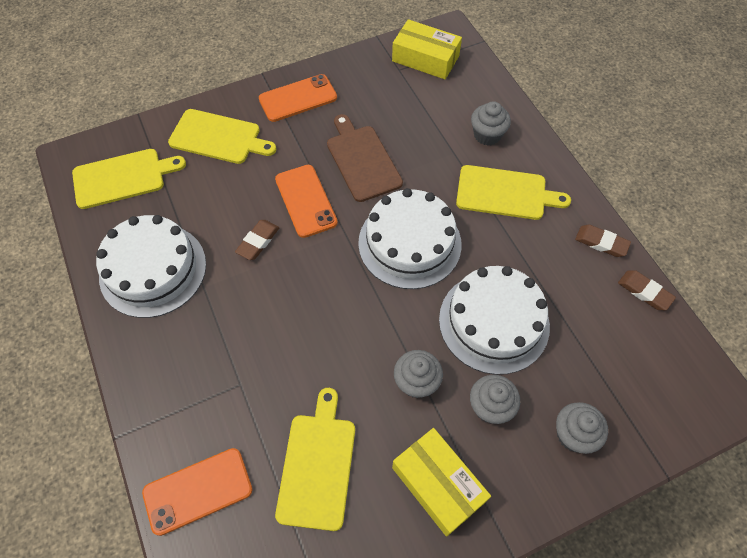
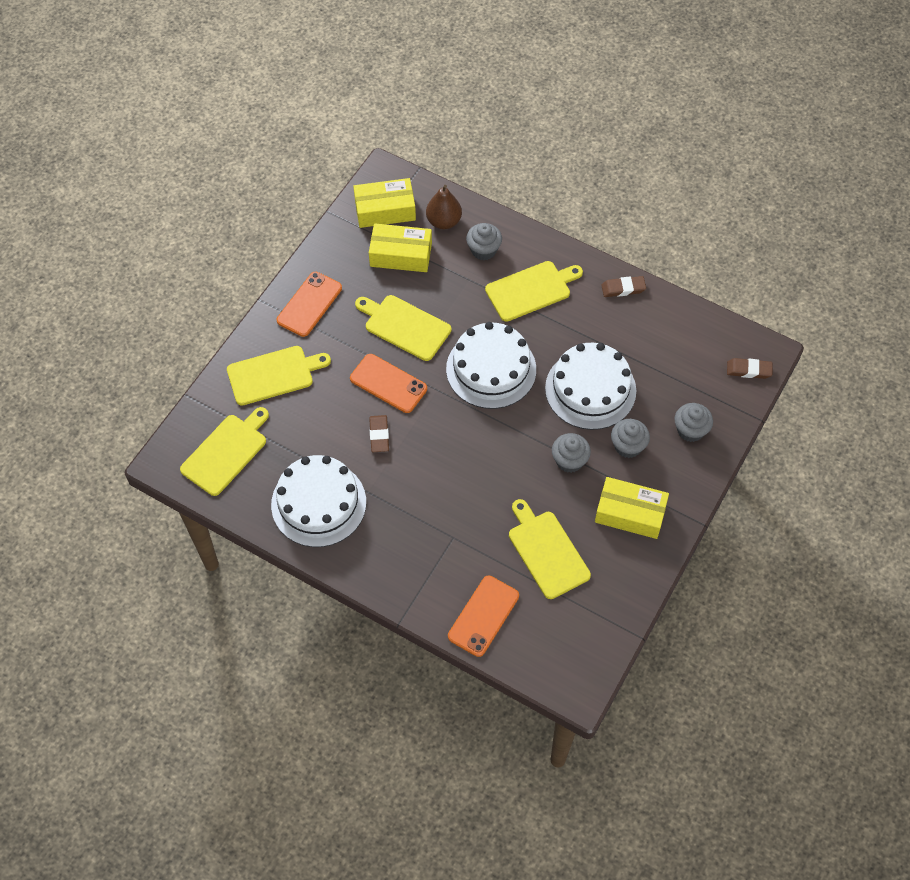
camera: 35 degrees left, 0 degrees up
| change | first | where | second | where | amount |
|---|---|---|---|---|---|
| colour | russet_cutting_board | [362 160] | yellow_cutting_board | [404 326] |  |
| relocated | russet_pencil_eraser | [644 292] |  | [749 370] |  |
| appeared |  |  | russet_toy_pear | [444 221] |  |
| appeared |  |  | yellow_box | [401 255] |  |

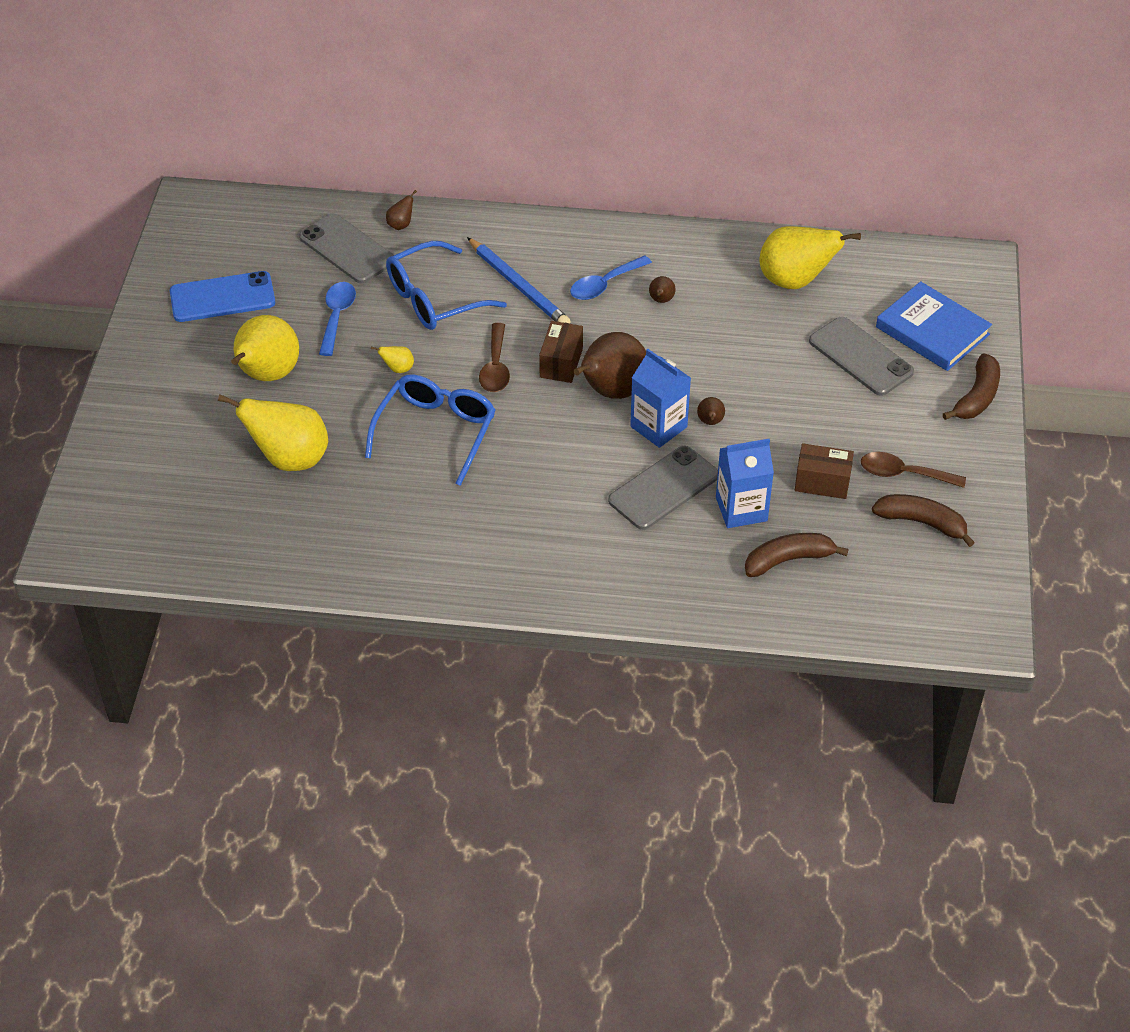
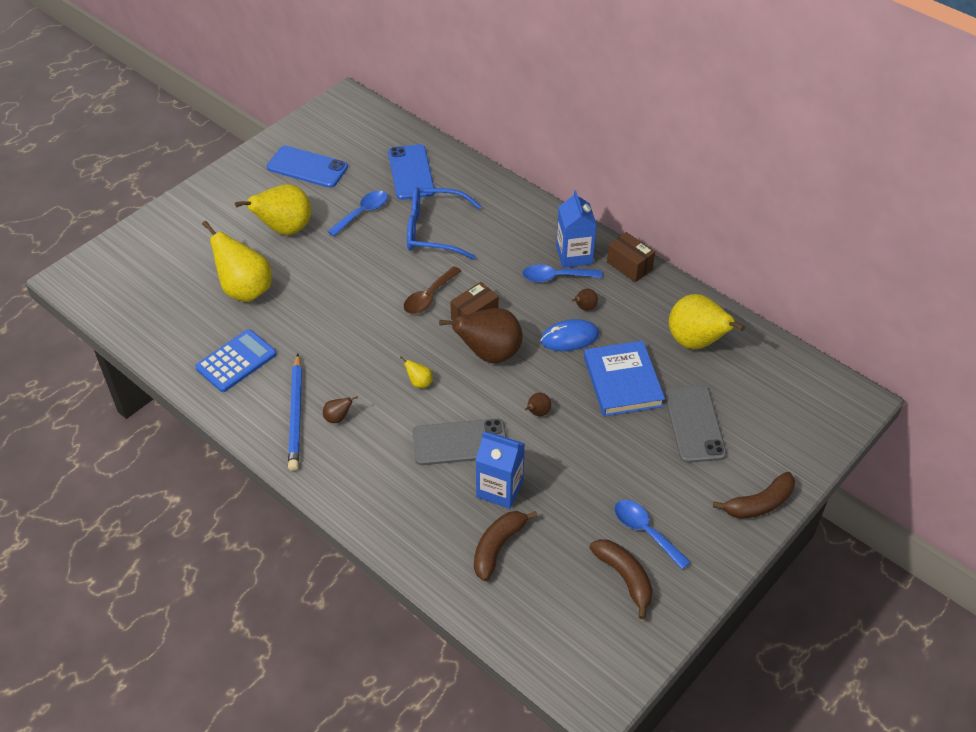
camera: 35 degrees right, 0 degrees up
| change | first | where | second | where | amount |
|---|---|---|---|---|---|
| relocated | russet_toy_pear | [401 225] |  | [338 418] |  |
| colour | grey_mobile_phone | [347 249] | royal_blue_mobile_phone | [411 172] |  |
| relocated | royal_blue_wooden_pencil | [518 286] |  | [296 414] |  |
| relocated | royal_blue_hardcover | [932 331] |  | [622 381] |  |
| relocated | yellow_toy_pear | [398 369] |  | [419 383] |  |
| relocated | royal_blue_juice_carton | [658 427] |  | [574 255] |  |
| missing | royal_blue_glasses | [435 432] |  |  |  |
| relocated | russet_box | [822 482] |  | [629 266] |  |
| colour | russet_teaspoon | [904 474] | royal_blue_teaspoon | [645 532] |  |
| spun | russet_banana_fruit | [788 560] |  | [498 547] | 75 degrees counterclockwise |
| appeared |  |  | royal_blue_PC_mouse | [569 338] |  |
| appeared |  |  | royal_blue_pocket_calculator | [236 361] |  |

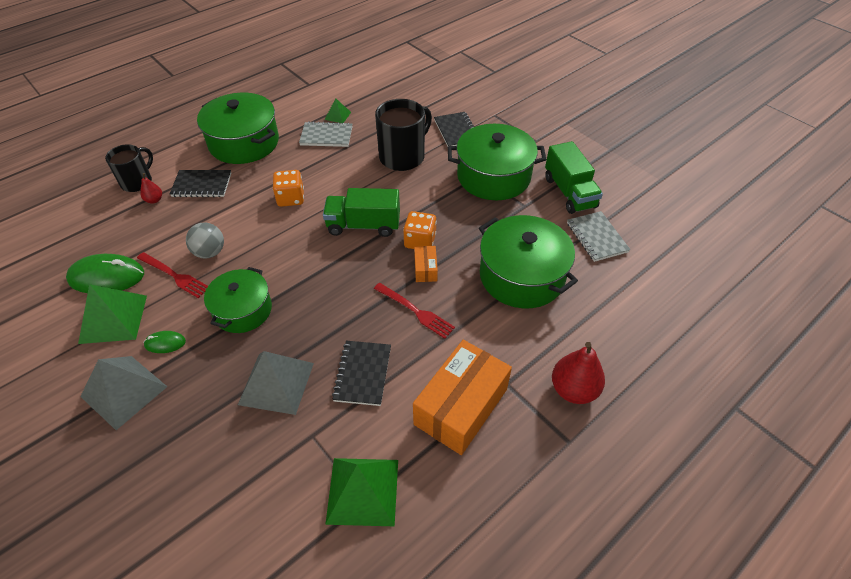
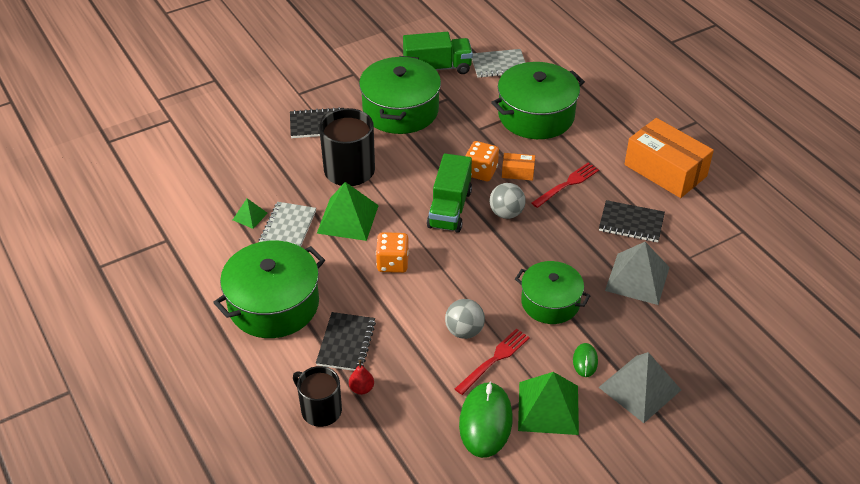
camera: 80 degrees left, 5 degrees down
| change | first | where | second | where | amount |
|---|---|---|---|---|---|
| missing | scarlet_toy_pear | [573 389] |  |  |  |
| relocated | leaf-green_pyramid | [362 491] |  | [347 219] |  |
| appeared |  |  | grey_sphere | [506 213] |  |

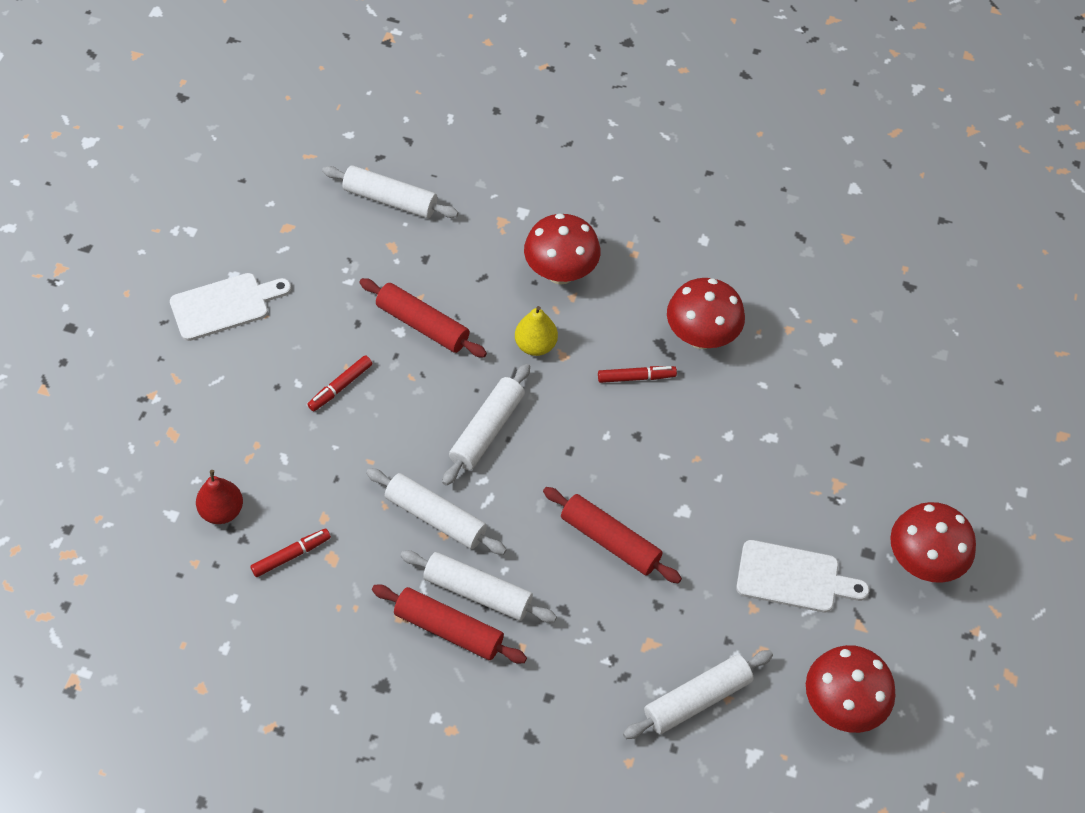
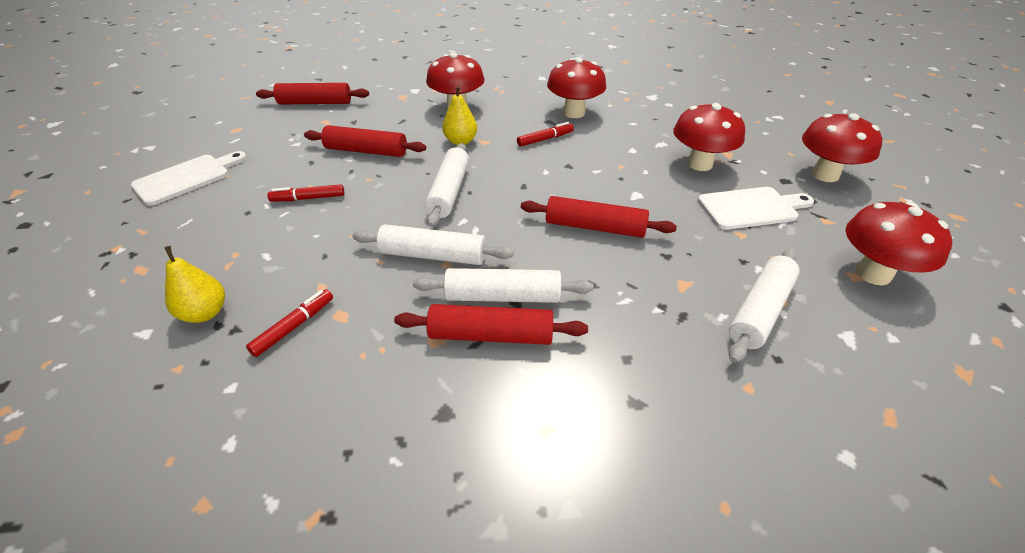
camera: 20 degrees left, 15 degrees down
| change | first | where | second | where | amount |
|---|---|---|---|---|---|
| colour | pure_white_pastry_roller | [390 200] | scarlet_pastry_roller | [315 103] |  |
| spun | scarlet_marker_pen | [340 387] |  | [308 198] | 60 degrees clockwise |
| colour | scarlet_toy_pear | [222 511] | yellow_toy_pear | [205 313] |  |
| appeared |  |  | scarlet_toadstool | [699 164] |  |

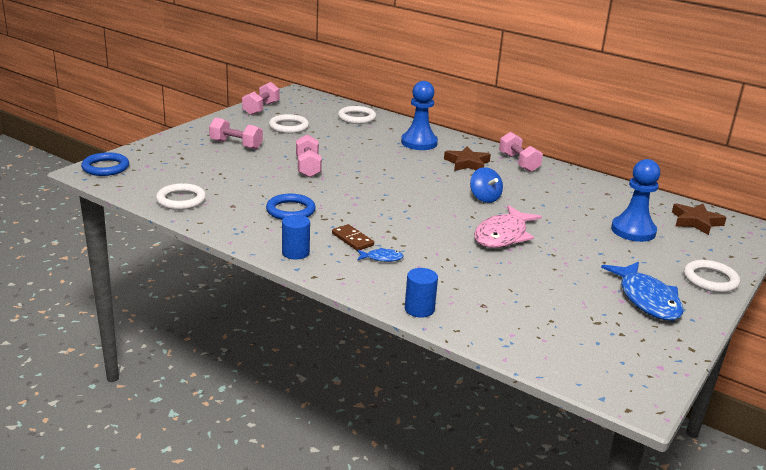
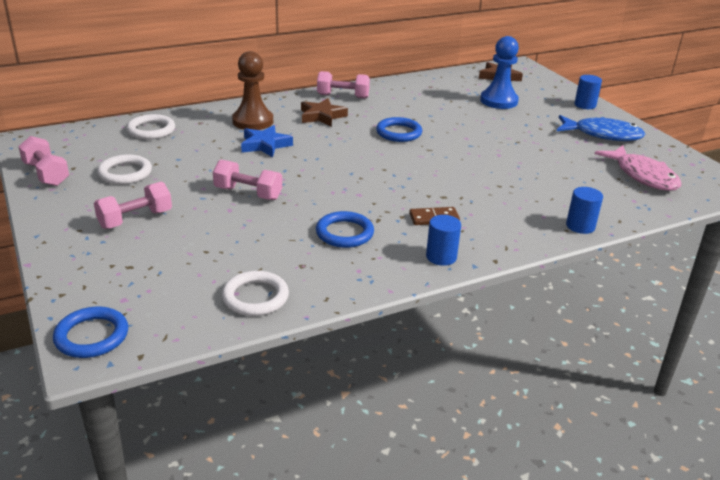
camera: 60 degrees left, 5 degrees up
| change | first | where | second | where | amount |
|---|---|---|---|---|---|
| colour | royal_blue_pawn | [419 143] | russet_pawn | [253 121] |  |
| exchanged | royal_blue_spinning_top | [484 198] | royal_blue_torus | [399 133] |  |
| relocated | rosy_fish_figure | [503 235] |  | [642 176] |  |
| missing | royal_blue_fish_figure | [382 258] |  |  |  |
| exchanged | pure_white_torus | [710 280] | royal_blue_solid_cylinder | [585 105] |  |
| appeared |  |  | royal_blue_five-pointed_star | [265 145] |  |

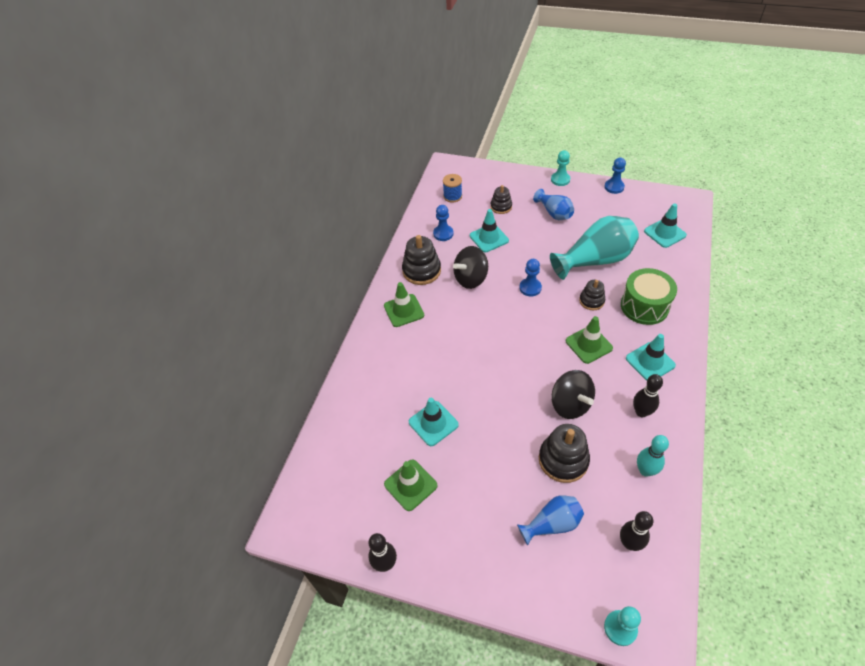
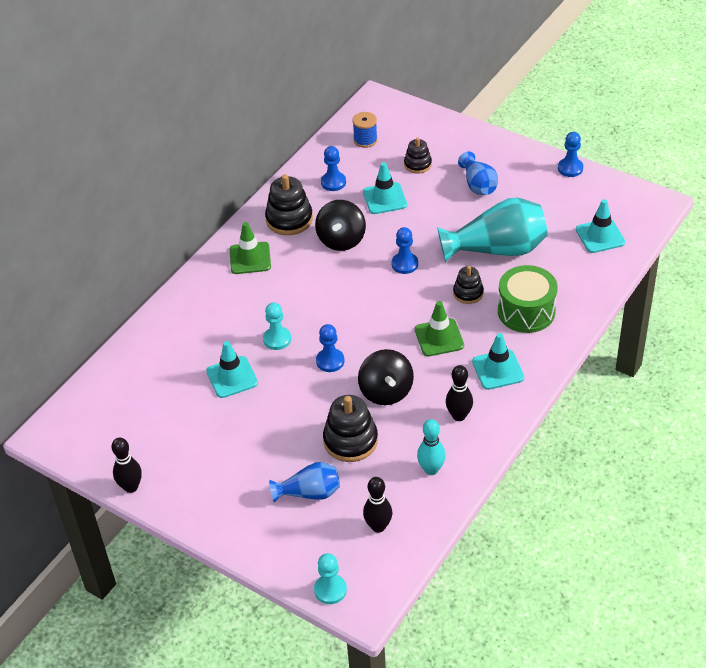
camera: 15 degrees right, 5 degrees down
| change | first | where | second | where | amount |
|---|---|---|---|---|---|
| relocated | turquoise_pawn | [560 180] |  | [277 339] |  |
| spun | jet-black_spinning_top | [471 279] |  | [341 240] | 60 degrees counterclockwise |
| missing | leaf-green_safety_cone | [410 485] |  |  |  |
| appeared |  |  | royal_blue_pawn | [330 361] |  |

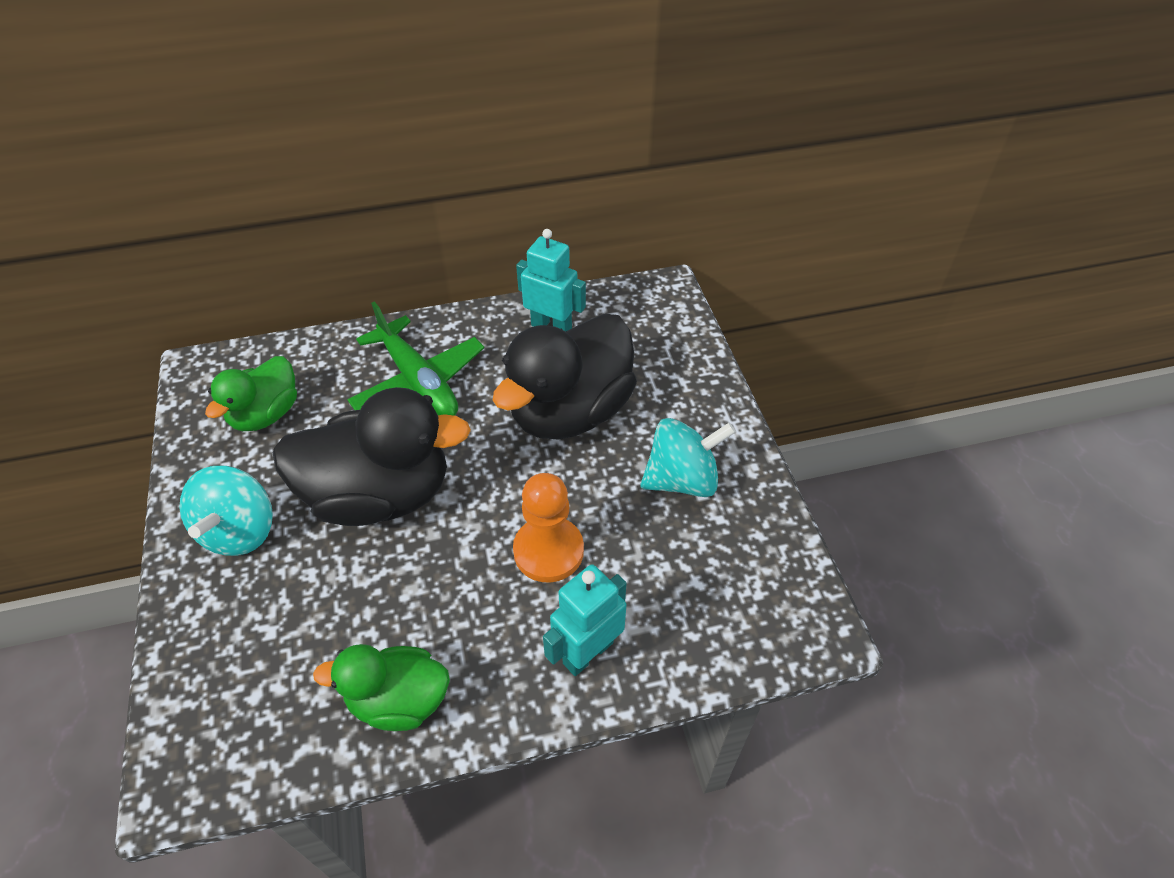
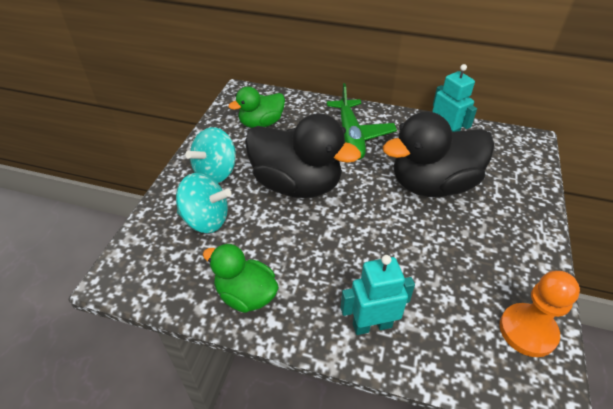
camera: 30 degrees right, 5 degrees down
| change | first | where | second | where | amount |
|---|---|---|---|---|---|
| relocated | turquoise_spinning_top | [682 479] |  | [206 220] |  |
| relocated | bright_orange_pawn | [548 551] |  | [527 331] |  |

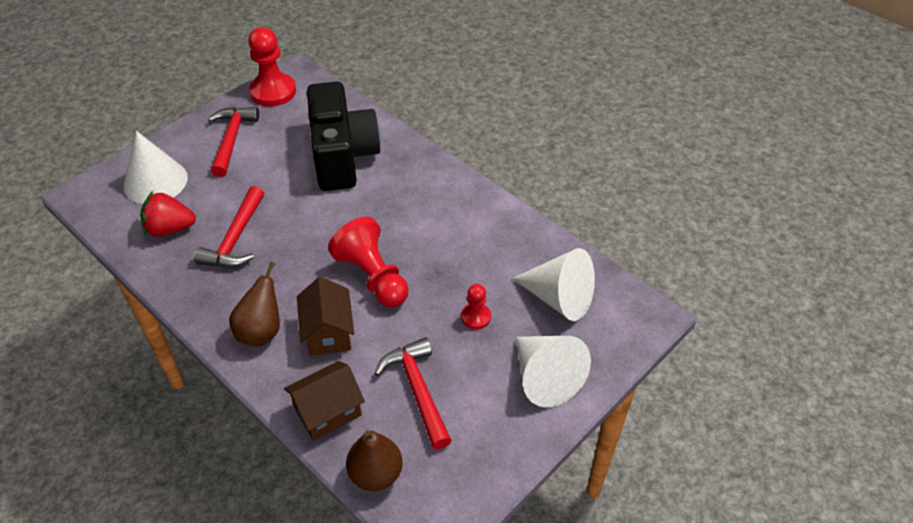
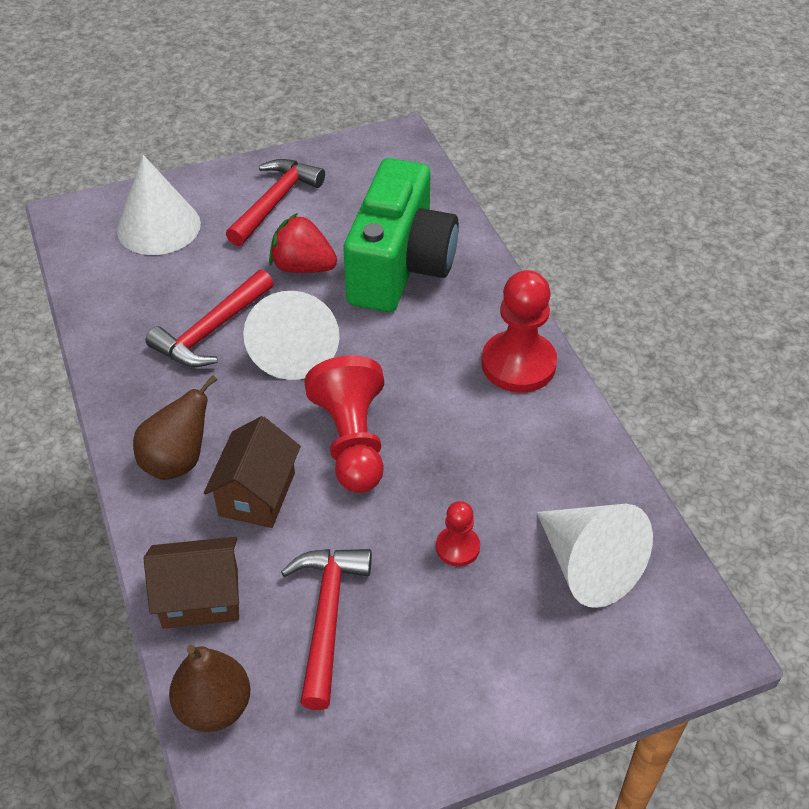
camera: 25 degrees right, 0 degrees up
| change | first | where | second | where | amount |
|---|---|---|---|---|---|
| relocated | scarlet_pawn | [273 92] |  | [518 364] |  |
| colour | jet-black_compact_camera | [343 156] | leaf-green_compact_camera | [400 267] |  |
| relocated | scarlet_toy_strawberry | [170 229] |  | [303 267] |  |
| relocated | pure_white_cone_shape | [545 378] |  | [294 349] |  |

